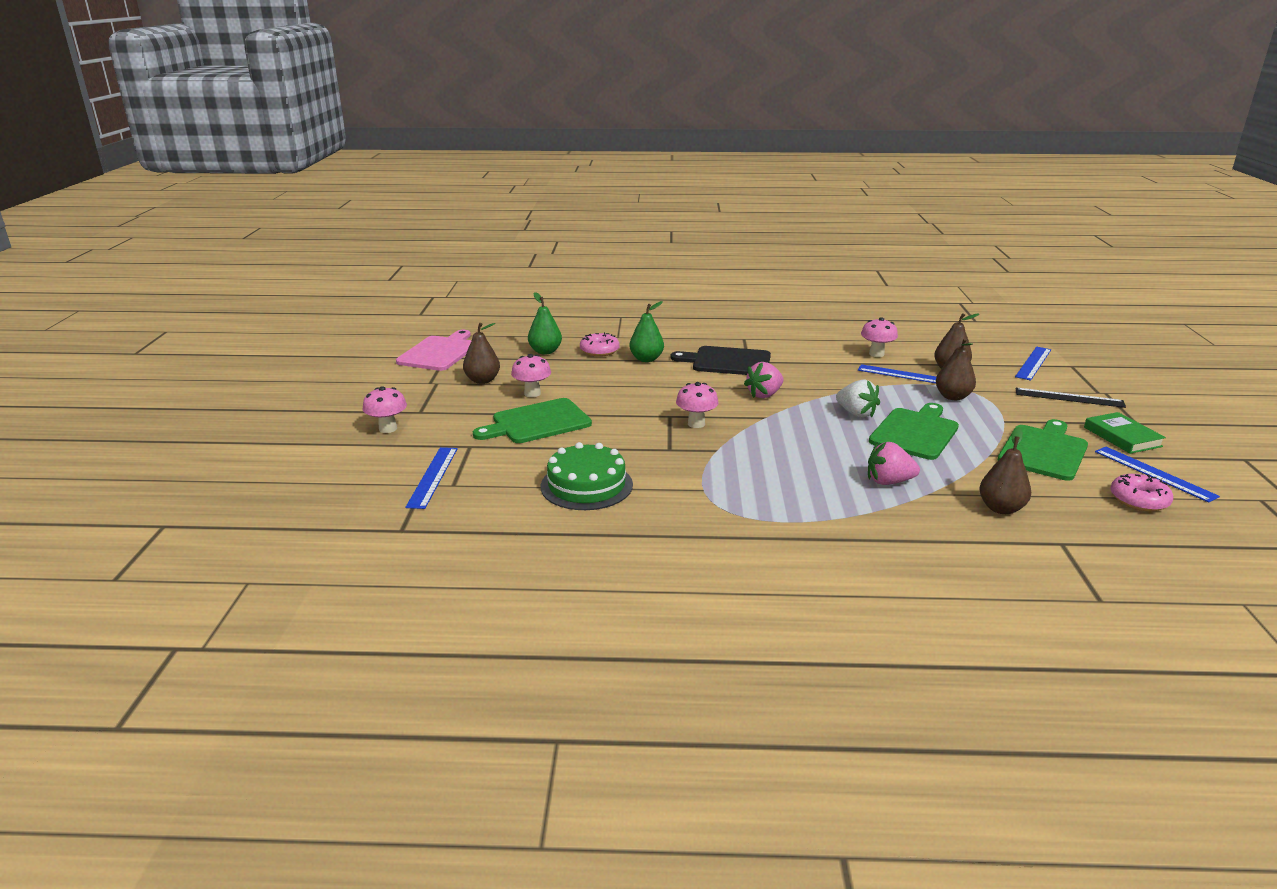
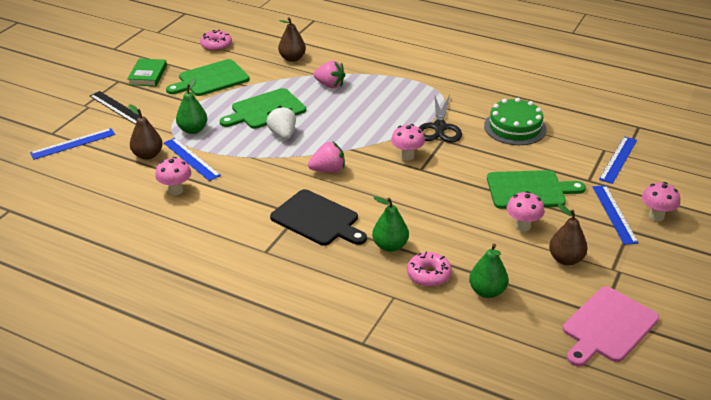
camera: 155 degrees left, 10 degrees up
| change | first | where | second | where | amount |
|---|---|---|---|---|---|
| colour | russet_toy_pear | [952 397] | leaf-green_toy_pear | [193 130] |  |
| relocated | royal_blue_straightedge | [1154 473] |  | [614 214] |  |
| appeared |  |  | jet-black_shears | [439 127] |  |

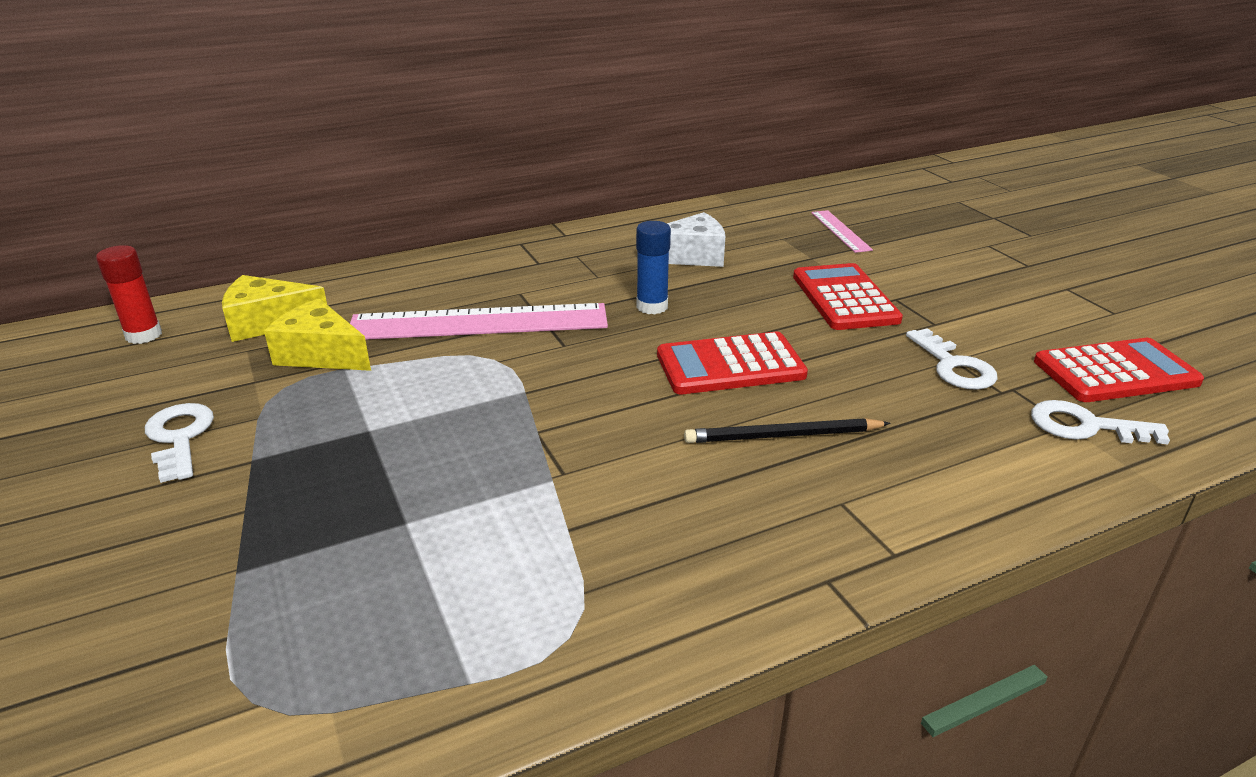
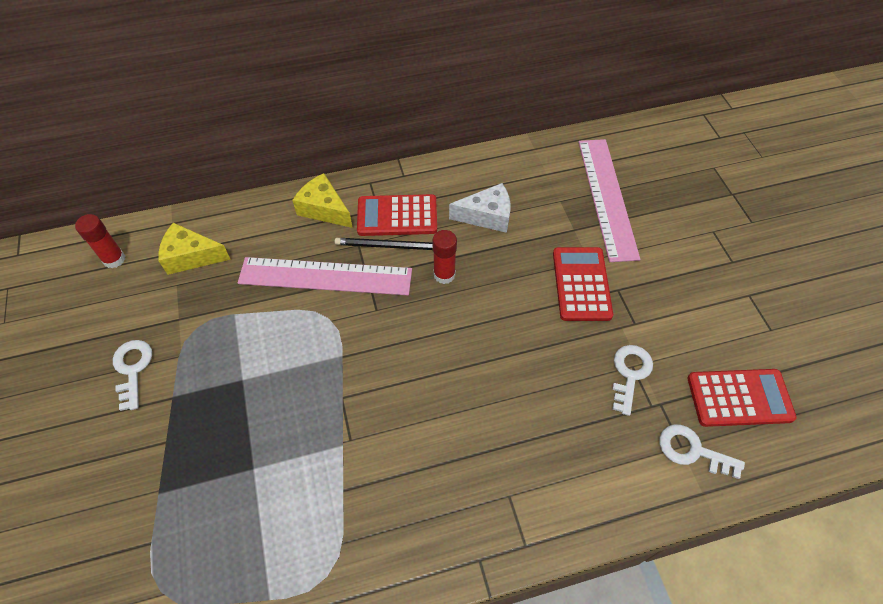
camera: 10 degrees right, 25 degrees up
| change | first | where | second | where | amount |
|---|---|---|---|---|---|
| size | rosy_straightedge | [840 231] |  | [607 197] | x2.07 |
| colour | royal_blue_stick_of_glue | [652 306] | scarlet_stick_of_glue | [444 275] |  |
| relocated | yellow_cheese | [321 354] |  | [324 209] |  |
| spun | pure_white_latchkey | [954 366] |  | [629 374] | 150 degrees counterclockwise |
| relocated | scarlet_pocket_calculator | [730 365] |  | [397 216] |  |
| relocated | jet-black_wooden_pencil | [783 436] |  | [388 246] |  |

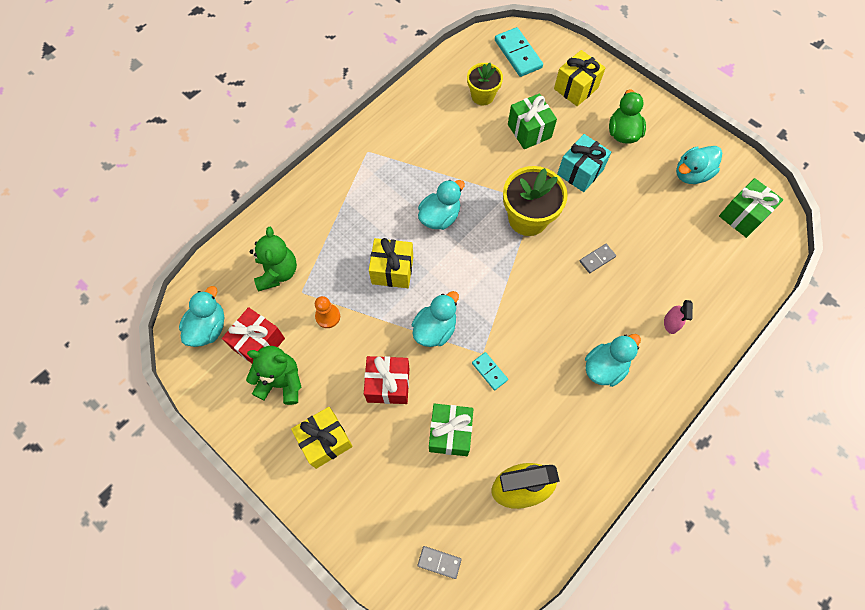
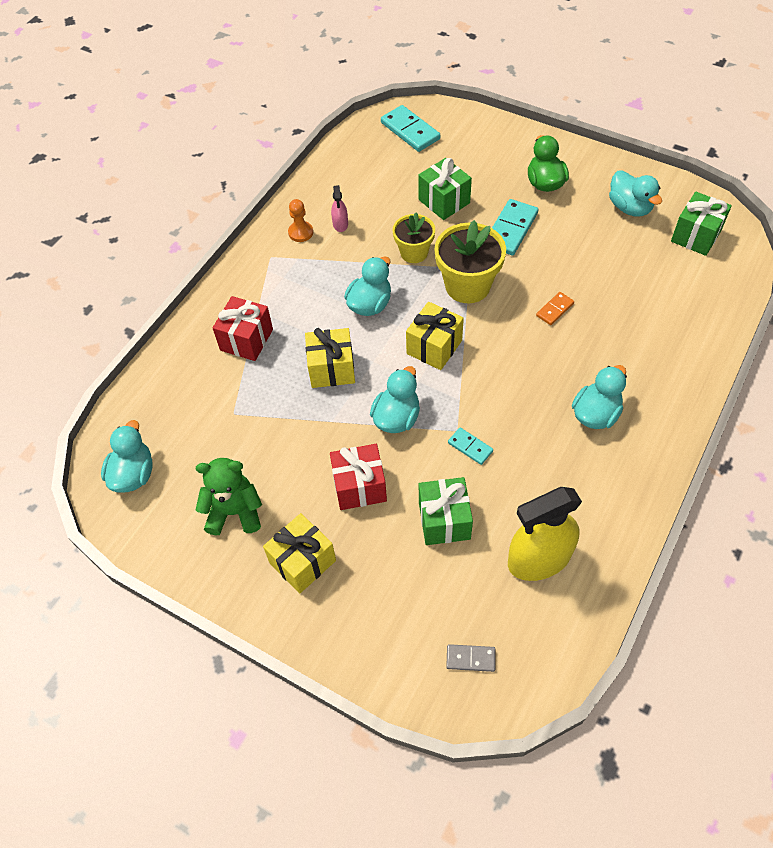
camera: 10 degrees left, 10 degrees down
| change | first | where | second | where | amount |
|---|---|---|---|---|---|
| relocated | yellow_present | [576 88] |  | [434 347] |  |
| relocated | yellow_plant_pot | [482 96] |  | [414 252] |  |
| exchanged | turquoise_present | [580 172] | turquoise_domino | [510 229] |  |
| spun | turquoise_toy_duck | [691 174] |  | [629 207] | 75 degrees counterclockwise |
| missing | leaf-green_stuffed_bear | [277 272] |  |  |  |
| colour | grey_domino | [597 259] | bright_orange_domino | [554 309] |  |
| relocated | bright_orange_pawn | [328 316] |  | [300 232] |  |
| relocated | rosy_spray_bottle | [671 323] |  | [340 224] |  |
| relocated | scarlet_present | [258 343] |  | [246 340] |  |

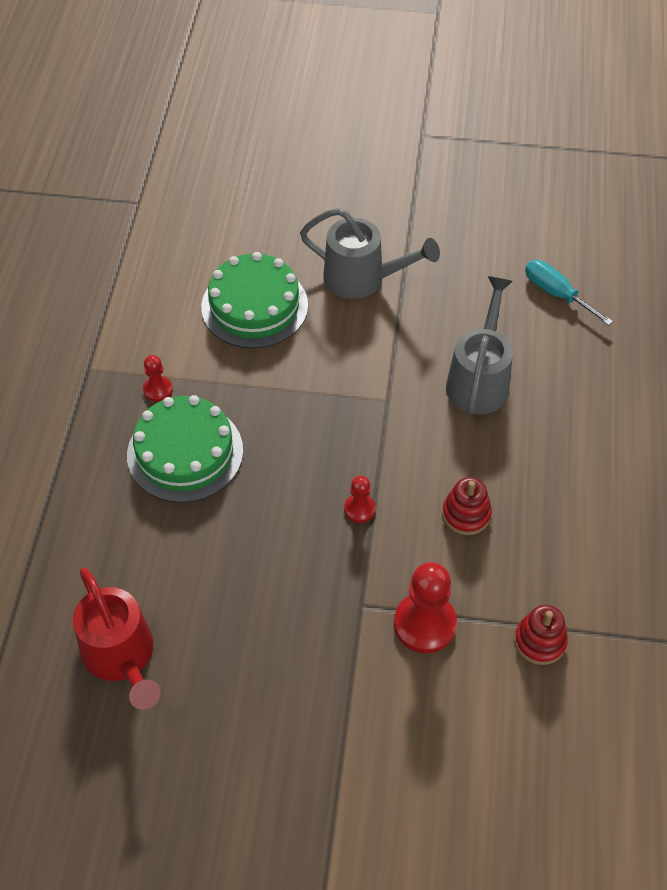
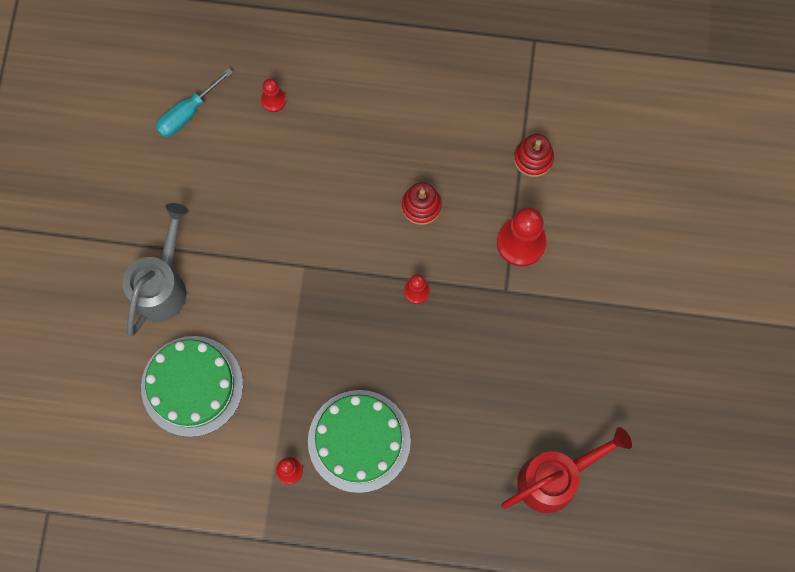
camera: 90 degrees left, 20 degrees up
| change | first | where | second | where | amount |
|---|---|---|---|---|---|
| missing | grey_sprinkling_can | [480 379] |  |  |  |
| appeared |  |  | scarlet_pawn | [273 100] |  |

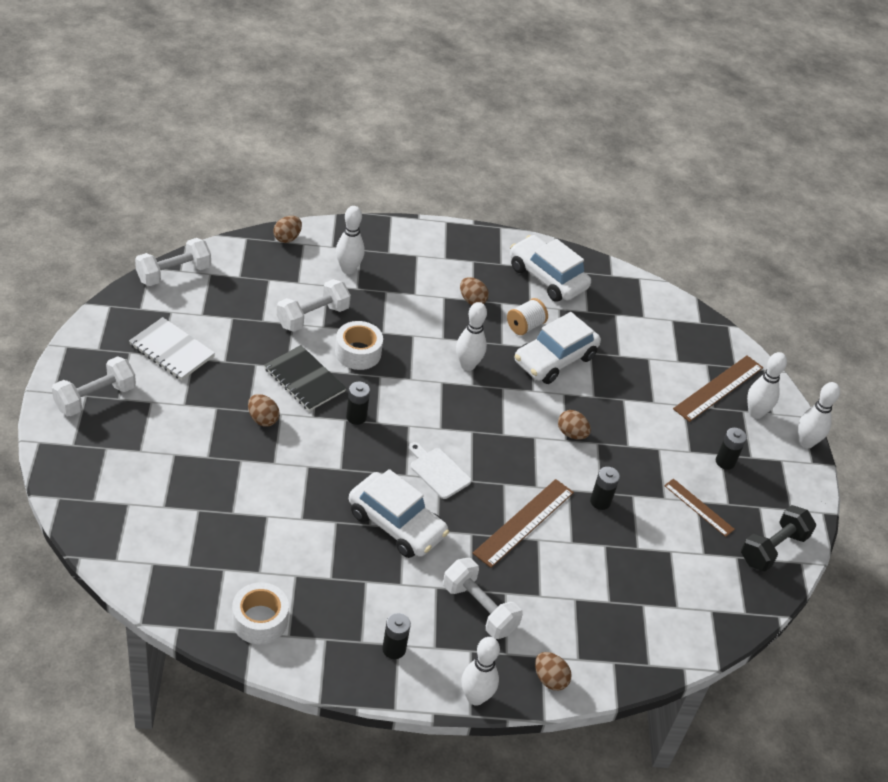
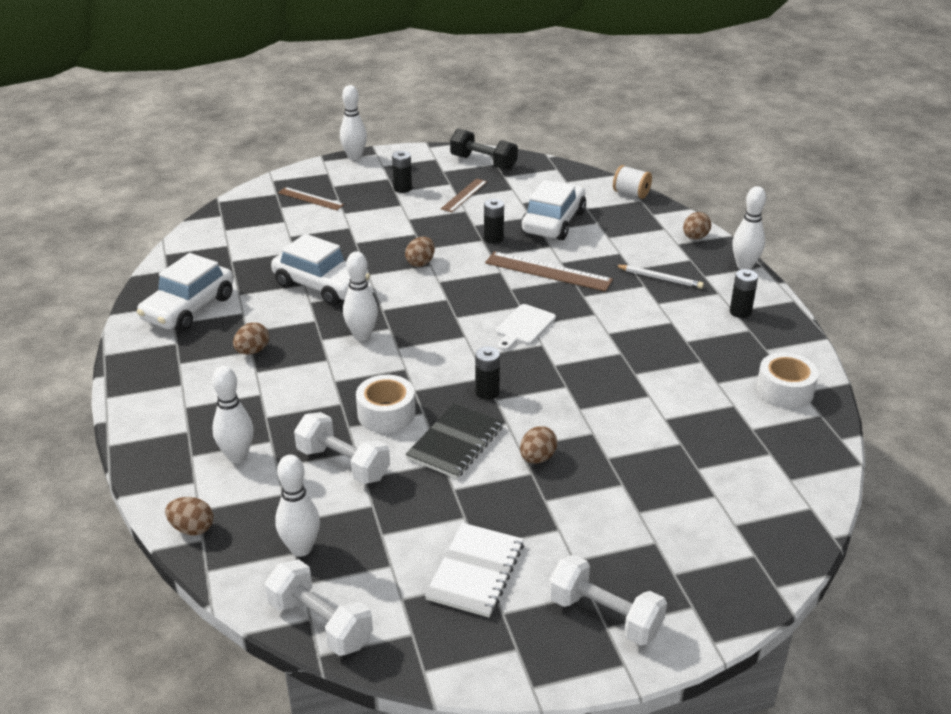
camera: 100 degrees left, 10 degrees down
| change | first | where | second | where | amount |
|---|---|---|---|---|---|
| relocated | pure_white_spool | [525 326] |  | [631 193] |  |
| relocated | pure_white_tenpin | [755 413] |  | [301 548] |  |
| size | russet_straightedge | [718 388] |  | [310 199] | x0.62 |
| relocated | pure_white_car | [396 524] |  | [553 222] |  |
| exchanged | pure_white_hand_weight | [479 608] | pure_white_wooden_pencil | [660 278] |  |

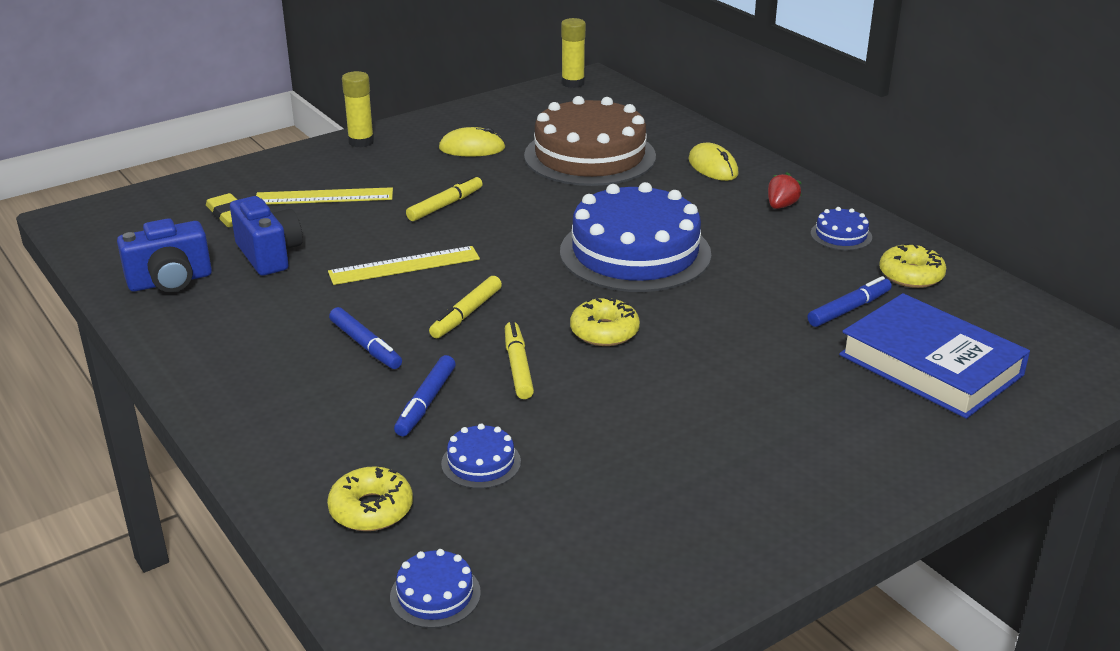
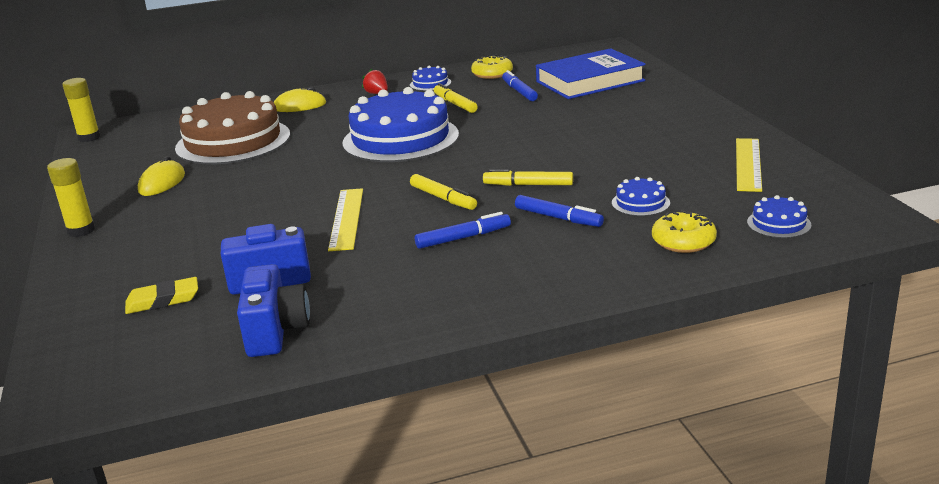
camera: 70 degrees left, 5 degrees down
| change | first | where | second | where | amount |
|---|---|---|---|---|---|
| relocated | yellow_marker_pen | [445 205] |  | [455 104] |  |
| relocated | yellow_straightedge | [324 196] |  | [748 164] |  |
| missing | yellow_glazed_donut | [604 331] |  |  |  |

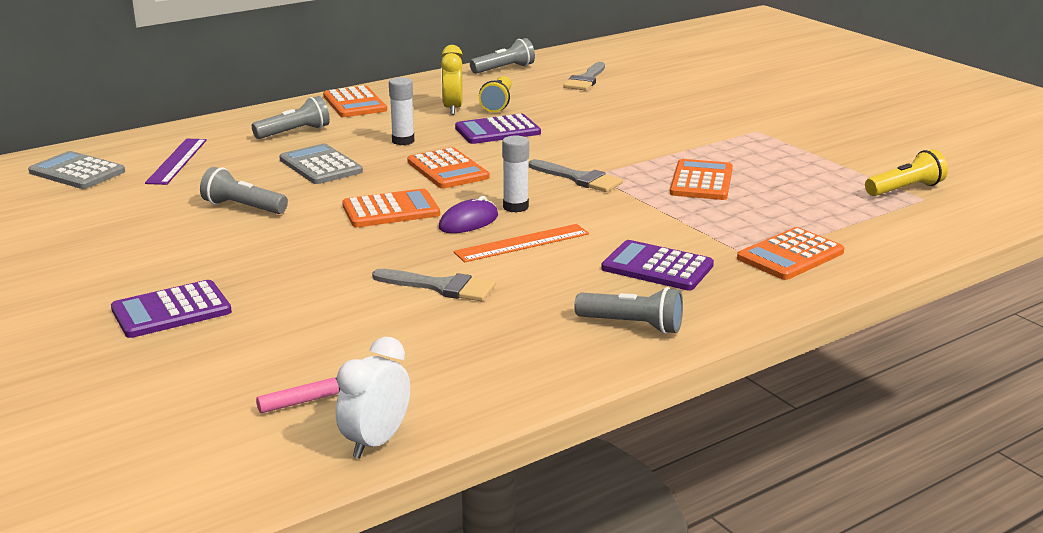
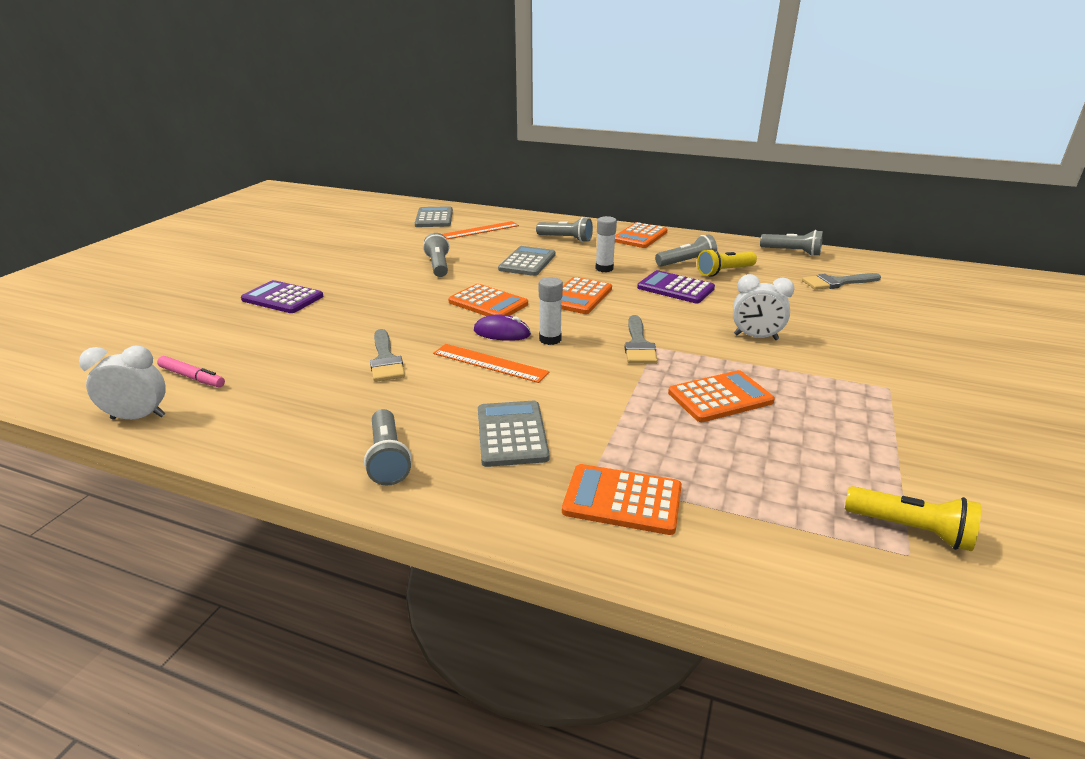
camera: 55 degrees right, 5 degrees up
| change | first | where | second | where | amount |
|---|---|---|---|---|---|
| exchanged | yellow_alarm_clock | [452 109] | grey_pocket_torch | [686 263] |  |
| colour | violet_straightedge | [176 161] | bright_orange_straightedge | [479 230] |  |
| colour | violet_pocket_calculator | [657 267] | grey_pocket_calculator | [511 434] |  |
| appeared |  |  | pure_white_alarm_clock | [756 337] |  |

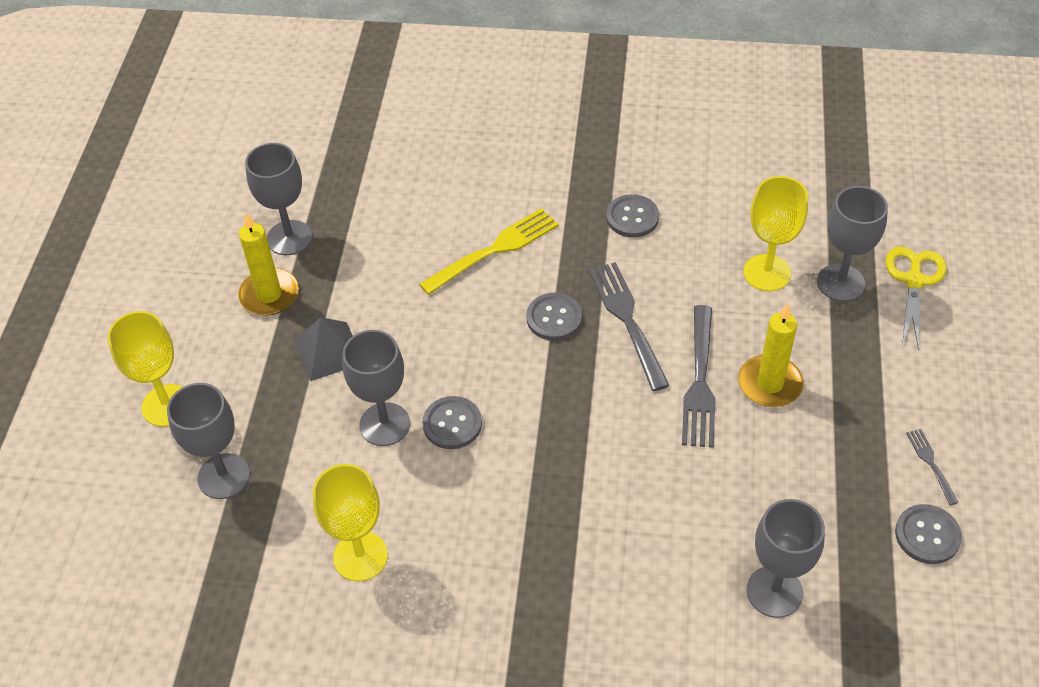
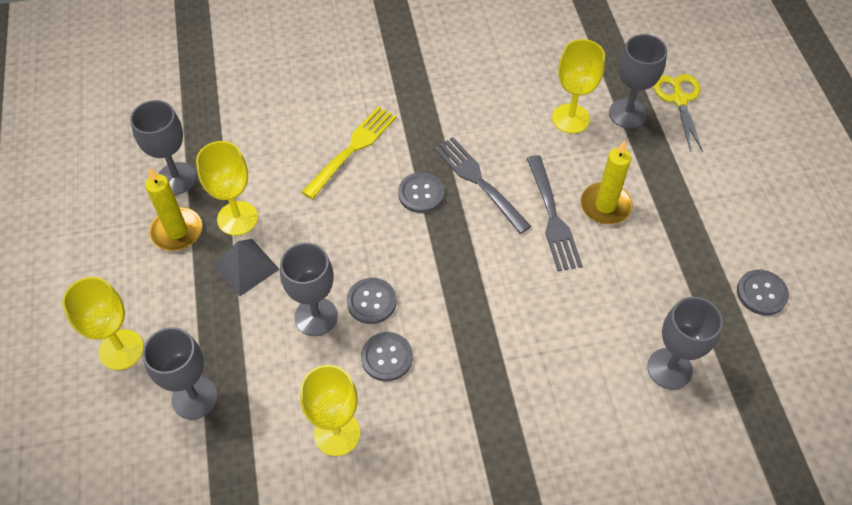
camera: 20 degrees left, 5 degrees up
| change | first | where | second | where | amount |
|---|---|---|---|---|---|
| relocated | grey_shirt_button | [632 217] |  | [387 357] |  |
| missing | grey_dinner_fork | [931 464] |  |  |  |
| appeared |  |  | yellow_chalice | [237 218] |  |

